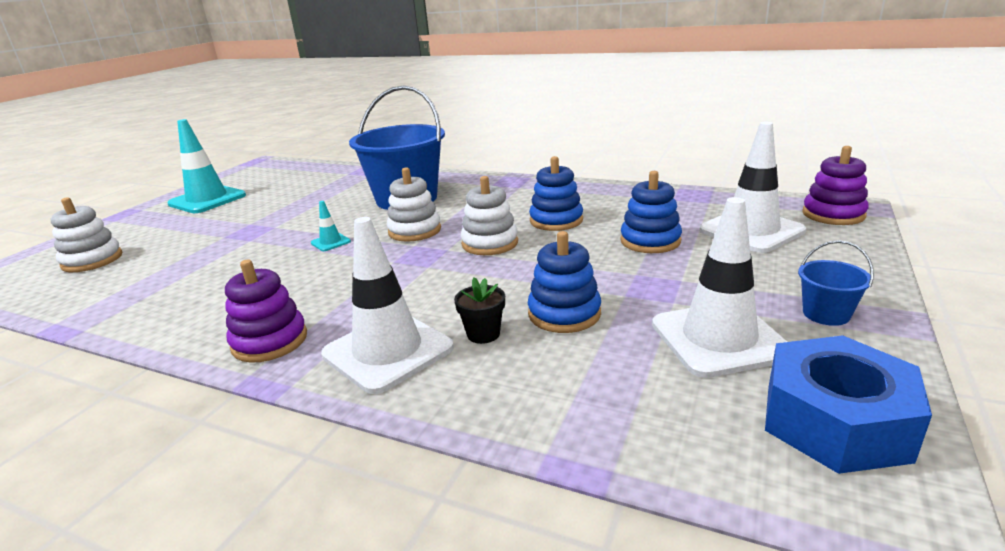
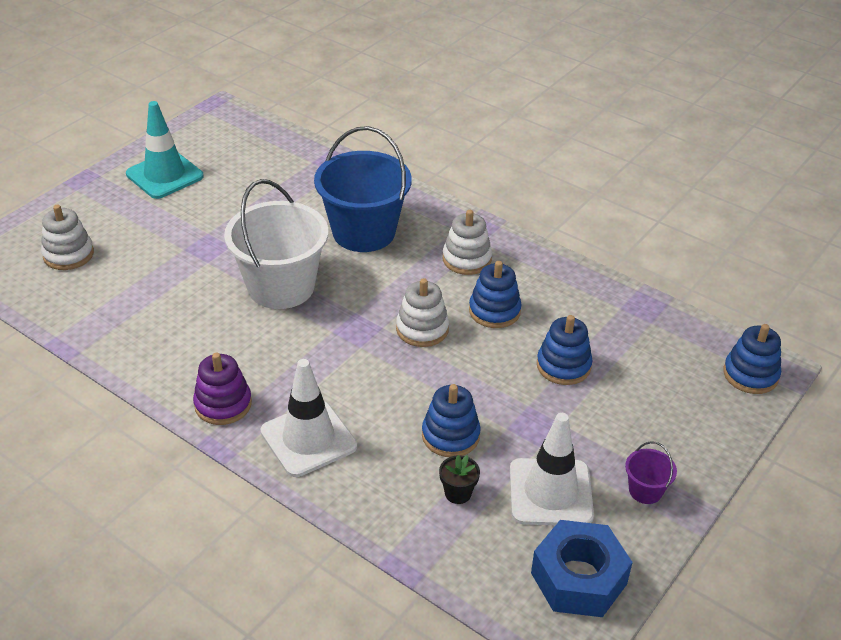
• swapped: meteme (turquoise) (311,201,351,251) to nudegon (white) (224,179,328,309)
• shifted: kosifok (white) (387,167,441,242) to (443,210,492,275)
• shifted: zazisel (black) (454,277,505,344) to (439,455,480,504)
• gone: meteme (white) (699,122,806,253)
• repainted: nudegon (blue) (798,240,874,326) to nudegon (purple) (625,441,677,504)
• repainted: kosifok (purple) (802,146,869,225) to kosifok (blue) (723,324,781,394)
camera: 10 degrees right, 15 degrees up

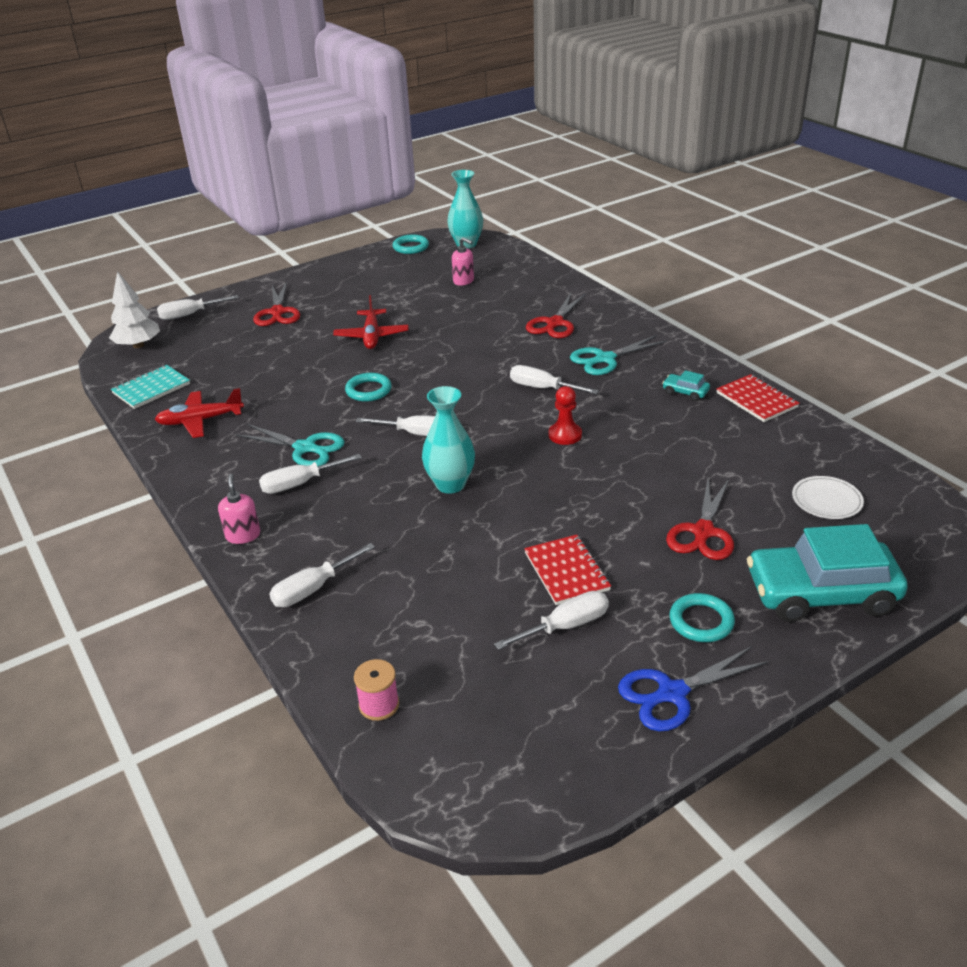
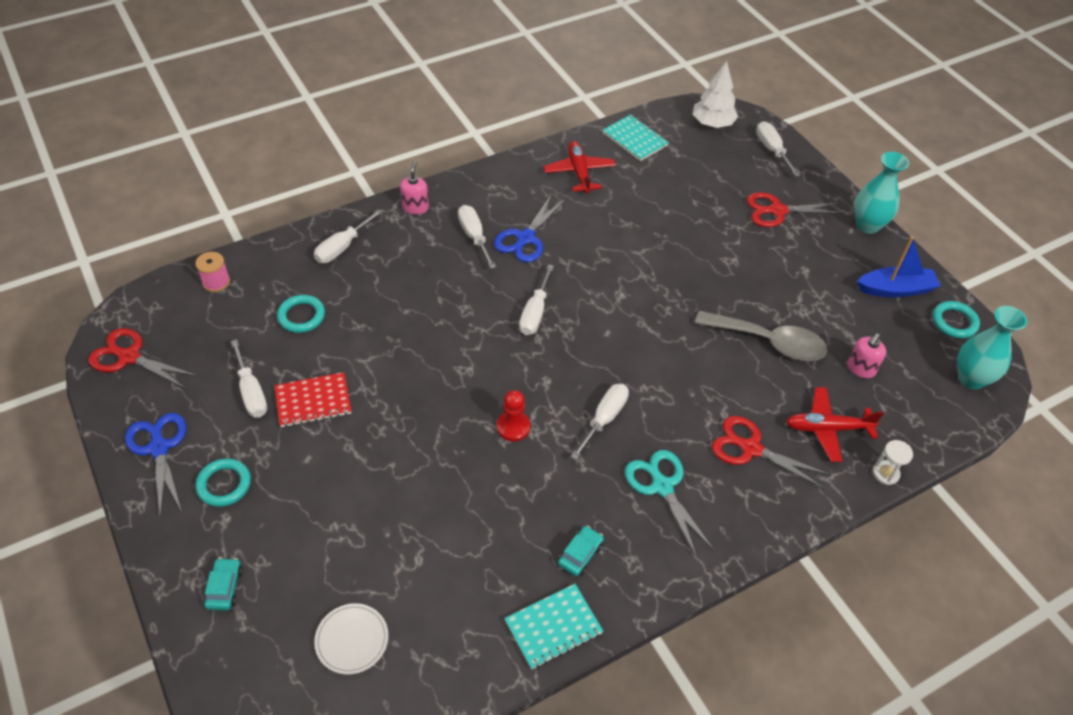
• rotated: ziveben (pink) (218,474,260,544) = (400,161,429,215) 75 degrees counterclockwise
• repainted: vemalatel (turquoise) (235,424,345,467) to vemalatel (blue) (494,194,566,262)
• rotated: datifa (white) (270,543,375,607) = (314,209,382,263) 105 degrees counterclockwise
• shifted: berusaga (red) (333,295,409,349) to (786,387,884,462)
• shifted: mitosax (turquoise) (345,373,392,402) to (277,295,325,333)
• shifted: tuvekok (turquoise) (422,386,475,494) to (854,152,909,234)
• shifted: vemalatel (red) (666,479,734,560) to (88,328,198,389)
• repainted: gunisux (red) (716,374,800,422) to gunisux (turquoise) (504,584,603,670)
• scaled: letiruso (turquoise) (747,524,908,622) = (204,558,243,611) x0.40
• new: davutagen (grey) (695,311,827,361)
• new: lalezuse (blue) (857,236,940,297)
• new: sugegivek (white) (873,440,913,485)
camera: 90 degrees right, 15 degrees up

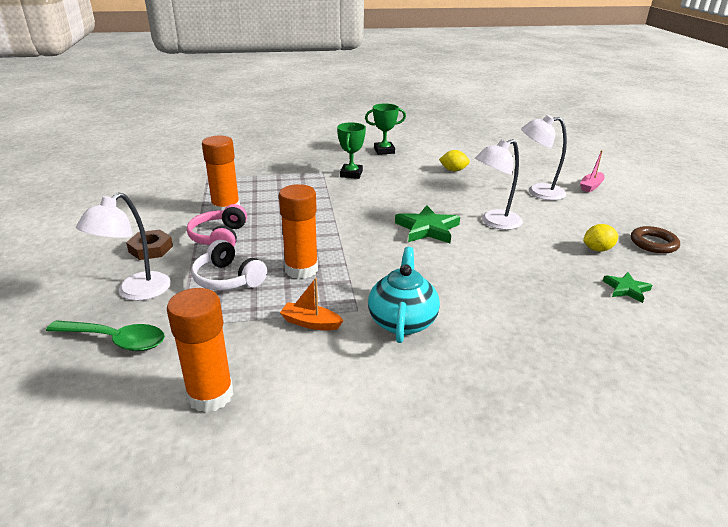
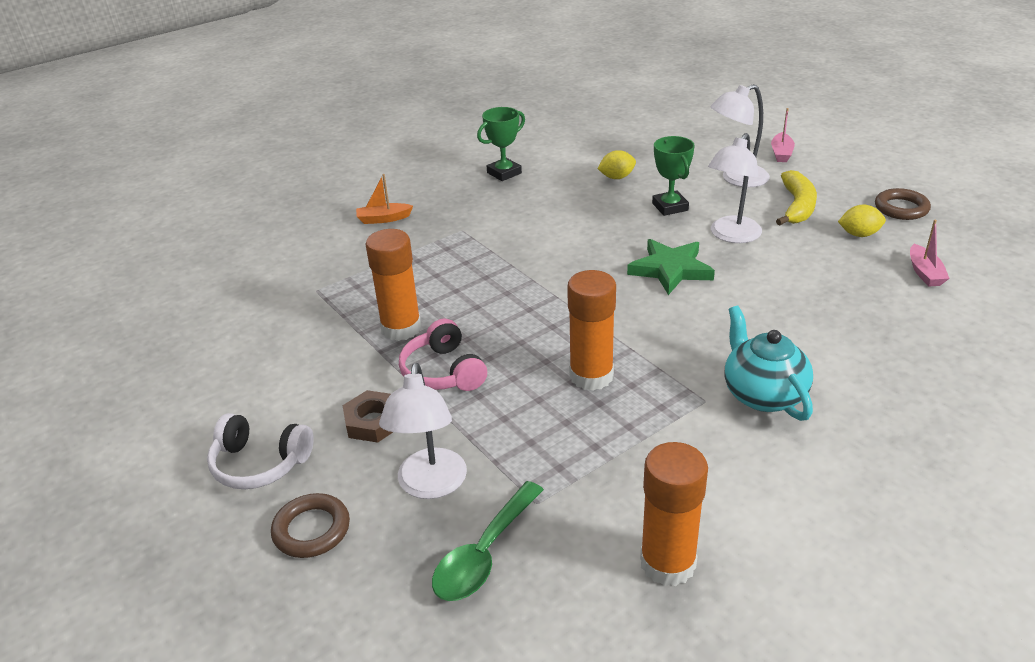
• rotated: davutagen (green) (46,320,165,351) = (432,481,544,601) 135 degrees clockwise
• shifted: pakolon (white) (191,240,267,290) to (207,413,314,489)
• shifted: lalezuse (orange) (280,278,344,330) to (356,174,413,224)
• shifted: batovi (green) (337,122,366,179) to (652,136,695,216)
• rotated: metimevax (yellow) (583,224,618,252) = (838,205,886,237) 45 degrees clockwise
• swapped: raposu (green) (603,272,652,303) to lalezuse (pink) (910,220,950,287)
• new: mitosax (brown) (271,493,350,558)
• new: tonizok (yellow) (776,170,817,226)
camera: 25 degrees left, 5 degrees up

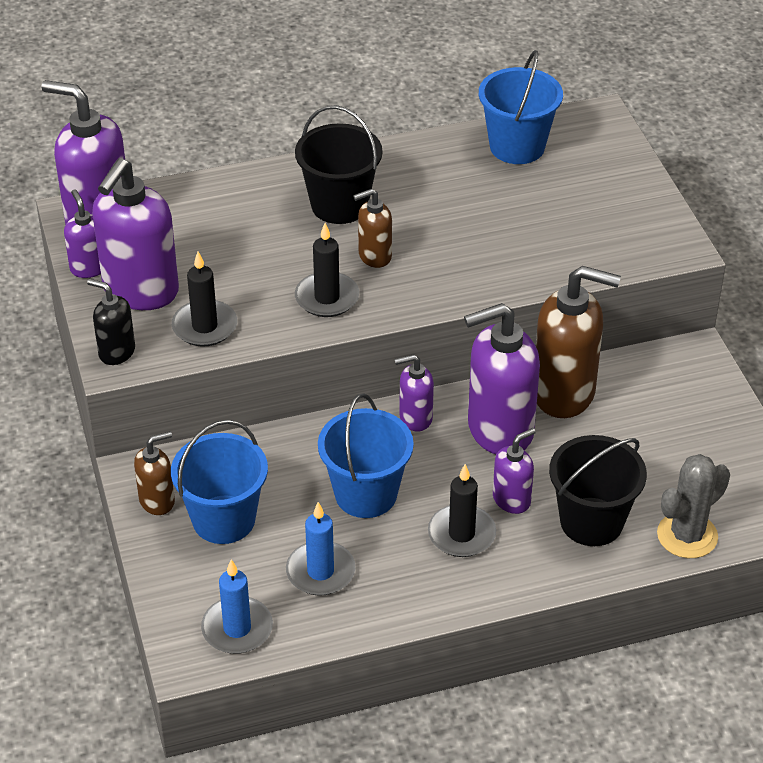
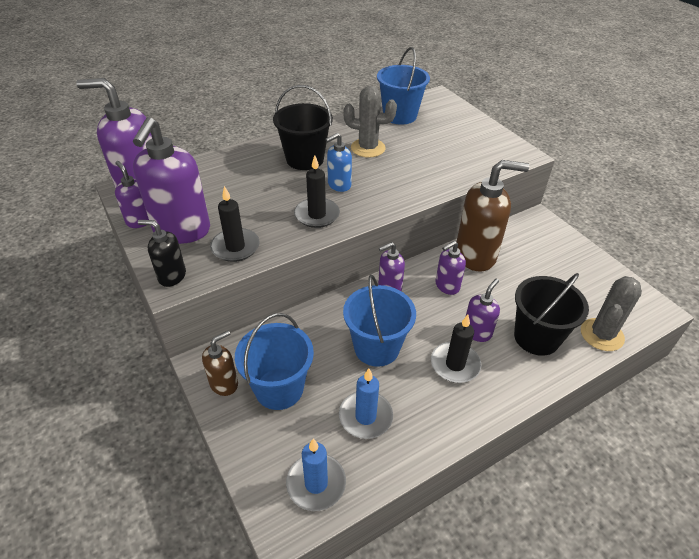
• repainted: ziveben (brown) (353,189,392,268) to ziveben (blue) (325,133,352,192)
• scaled: ziveben (purple) (464,303,540,454) = (436,241,466,295) x0.52
• new: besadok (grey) (343,86,397,158)
camera: 15 degrees left, 0 degrees up

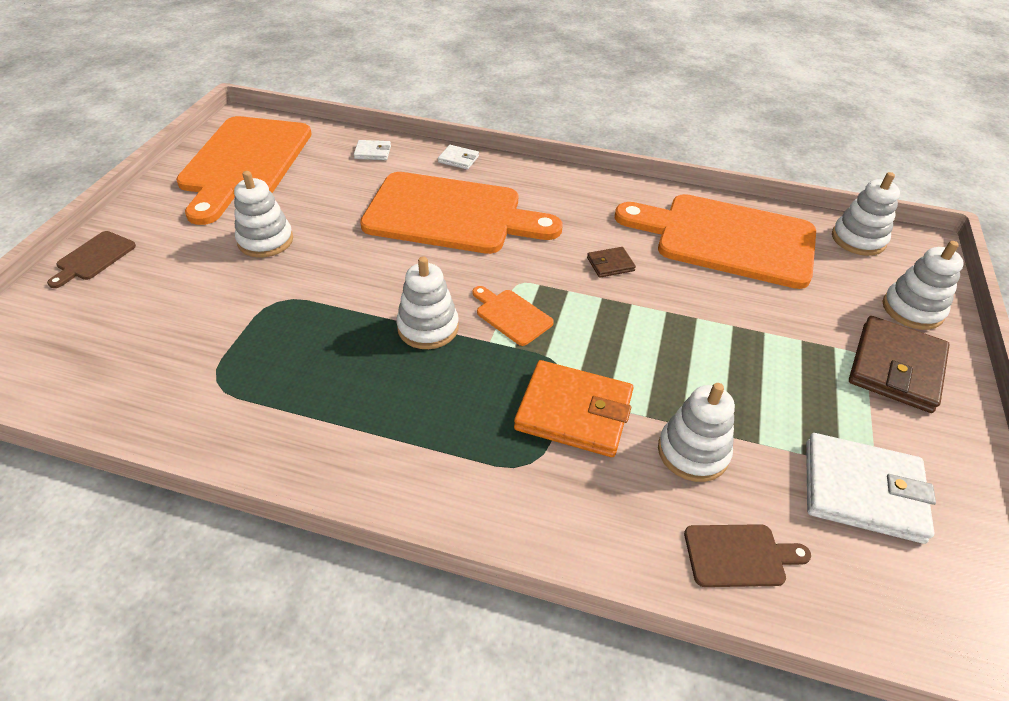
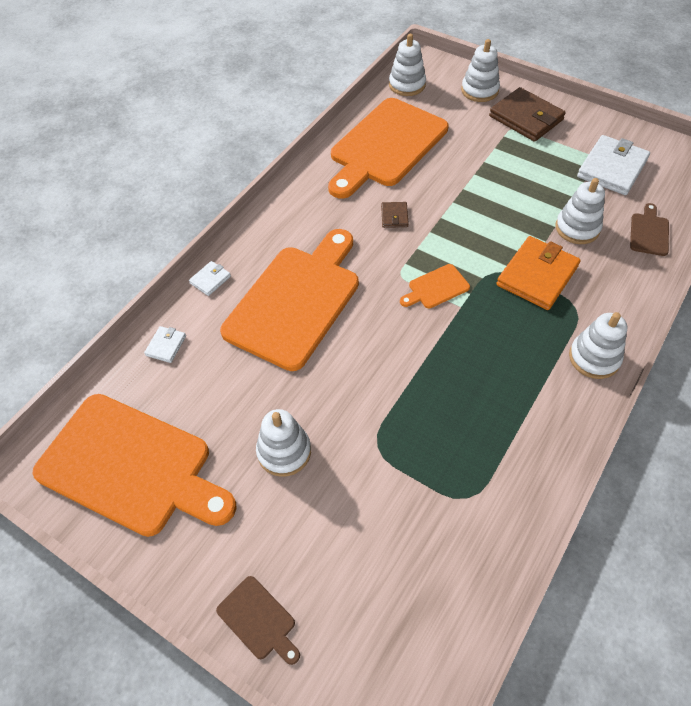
• shifted: kosifok (white) (396,256,459,349) to (569,312,627,379)
camera: 70 degrees left, 10 degrees up

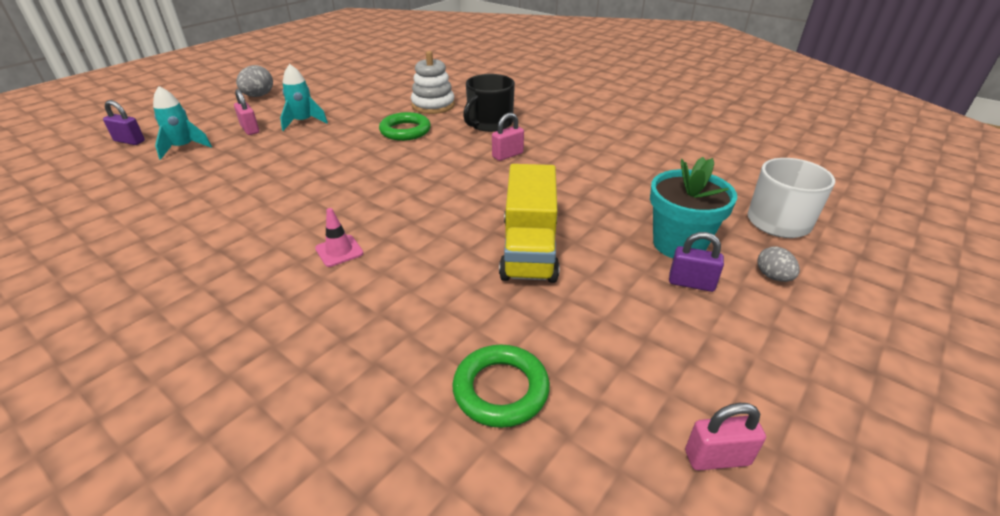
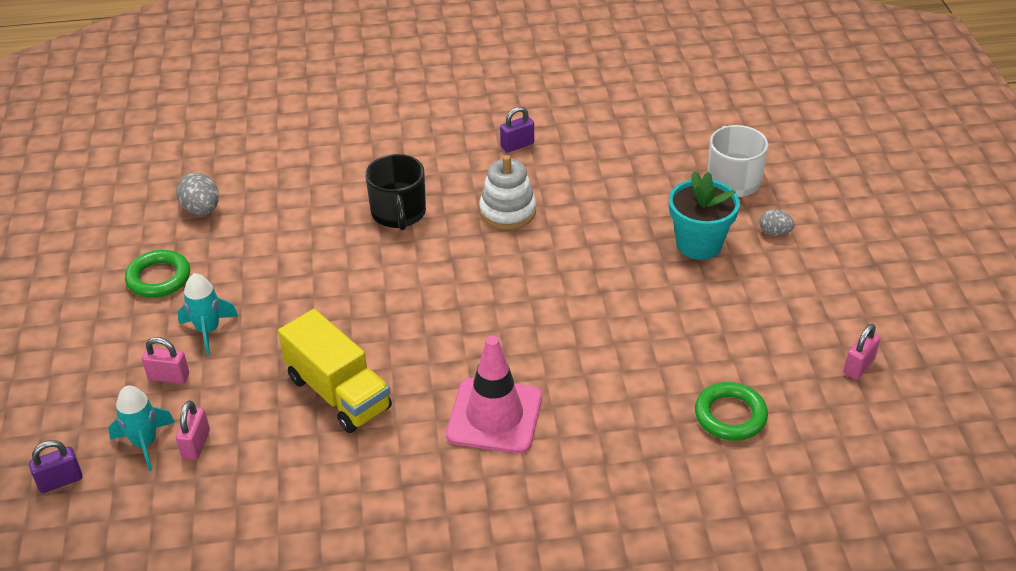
• shifted: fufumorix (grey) (236,65,273,97) to (176,173,219,216)
• scaled: meteme (pink) (315,208,363,267) = (446,336,542,454) x2.19
• shifted: mitosax (green) (379,112,431,141) to (125,250,190,298)
• shifted: kosifok (white) (411,51,455,114) to (479,155,536,230)
• shifted: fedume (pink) (492,113,524,161) to (176,400,210,460)
• shifted: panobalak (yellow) (499,164,559,283) to (278,309,392,433)
• shifted: fedume (purple) (669,232,724,292) to (500,106,534,153)
camera: 45 degrees left, 5 degrees up

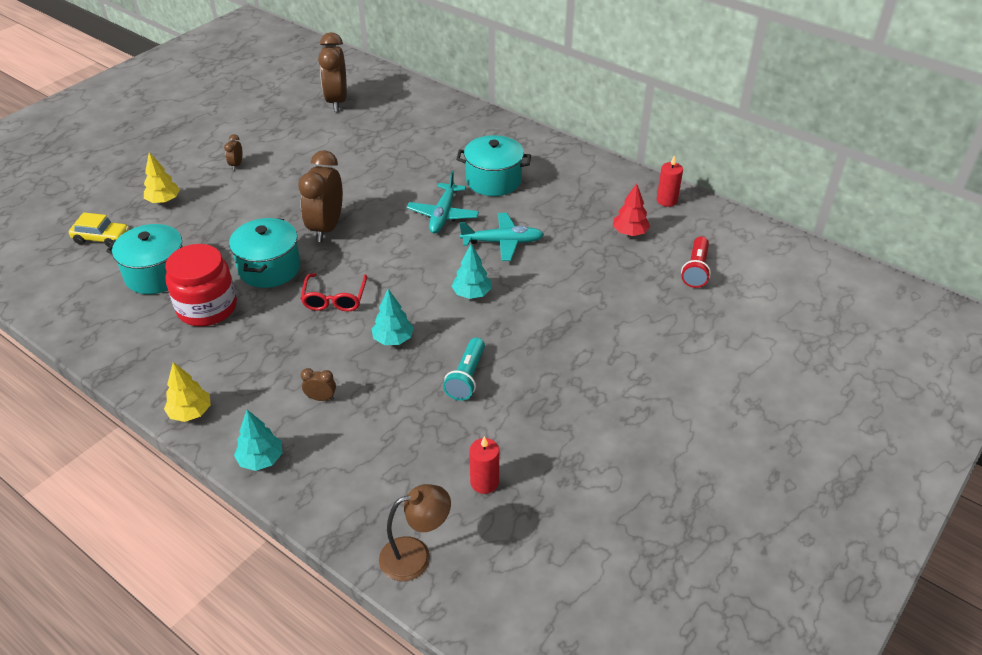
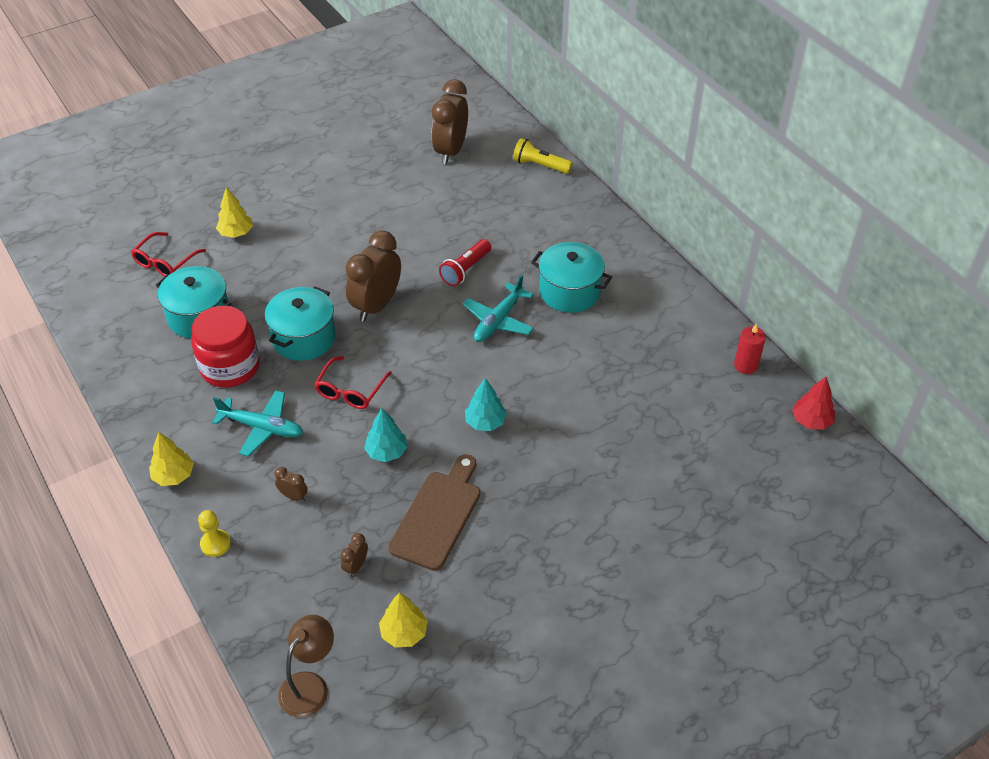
• swapped: letiruso (yellow) (69,212,129,247) to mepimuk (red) (131,232,206,276)
• shifted: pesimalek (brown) (224,134,243,170) to (341,533,368,577)
• swapped: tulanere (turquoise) (234,410,282,471) to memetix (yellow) (198,510,231,557)
• rotated: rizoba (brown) (379,484,451,581) = (278,615,334,718) 60 degrees counterclockwise
• swapped: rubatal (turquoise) (443,338,485,401) to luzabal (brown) (388,454,480,571)
• shifted: berusaga (turquoise) (459,213,544,261) to (212,390,303,457)
• swapped: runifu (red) (469,436,499,494) to tulanere (yellow) (379,592,428,647)
• shifted: tulanere (red) (613,183,650,236) to (792,377,835,429)
• shifted: rubatal (red) (681,236,711,288) to (439,239,491,286)
• new: rubatal (yellow) (513,138,573,174)
camera: 20 degrees right, 5 degrees up

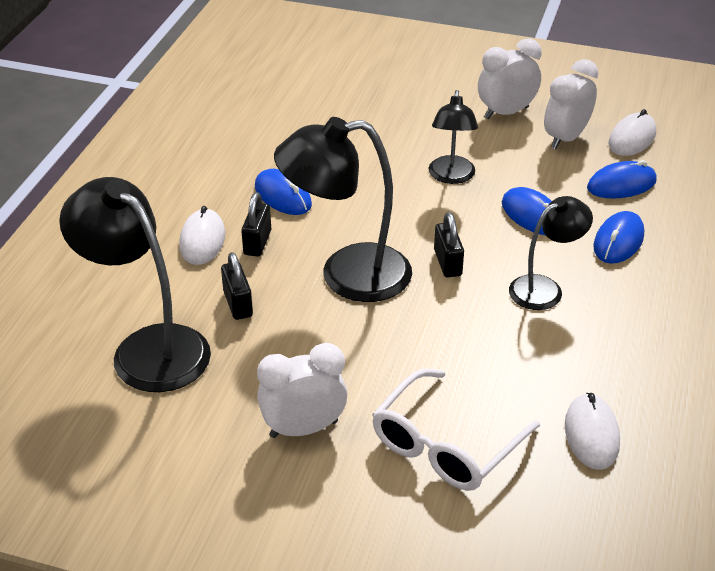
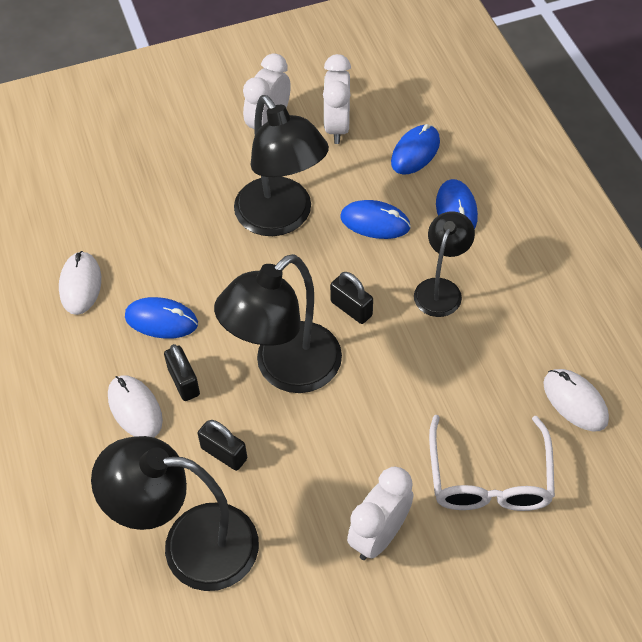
• scaled: rizoba (black) (429,90,478,184) = (234,95,329,236) x1.71
• shifted: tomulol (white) (609,109,656,156) to (59,251,101,315)
camera: 35 degrees left, 15 degrees up

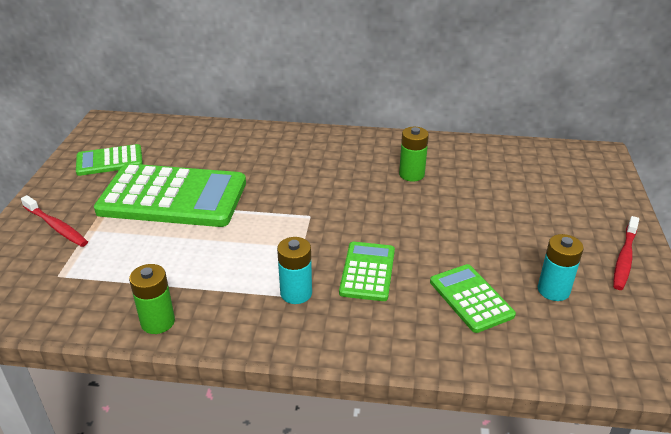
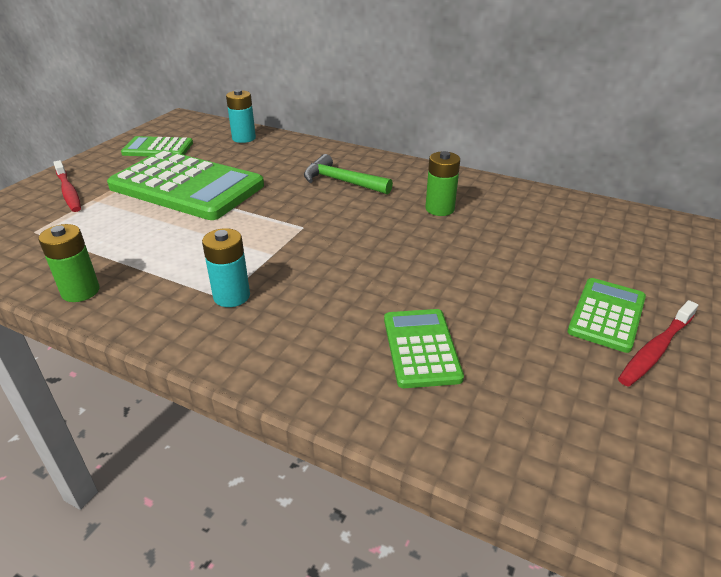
• shifted: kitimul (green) (339,242,395,301) to (567,278,646,353)
• shifted: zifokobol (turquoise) (538,234,584,301) to (226,89,256,143)
• new: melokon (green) (304,154,393,194)
camera: 20 degrees right, 0 degrees up

